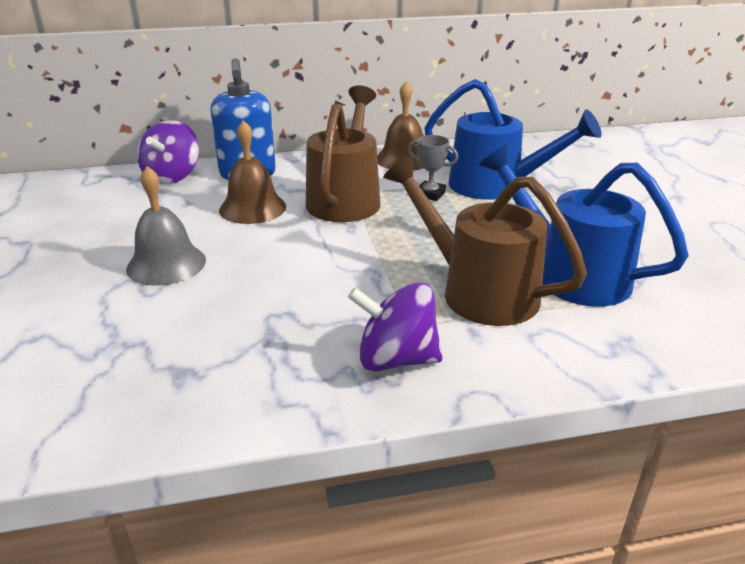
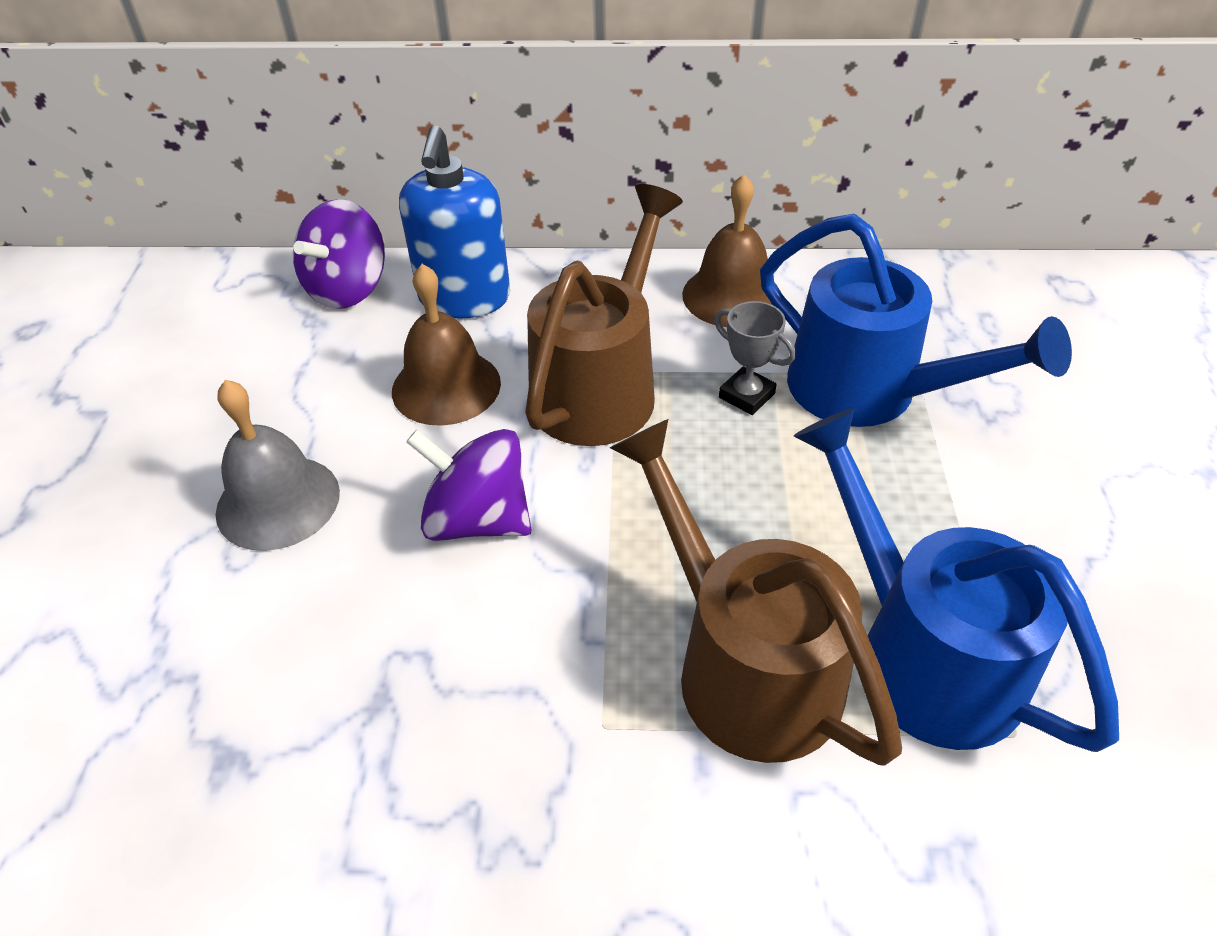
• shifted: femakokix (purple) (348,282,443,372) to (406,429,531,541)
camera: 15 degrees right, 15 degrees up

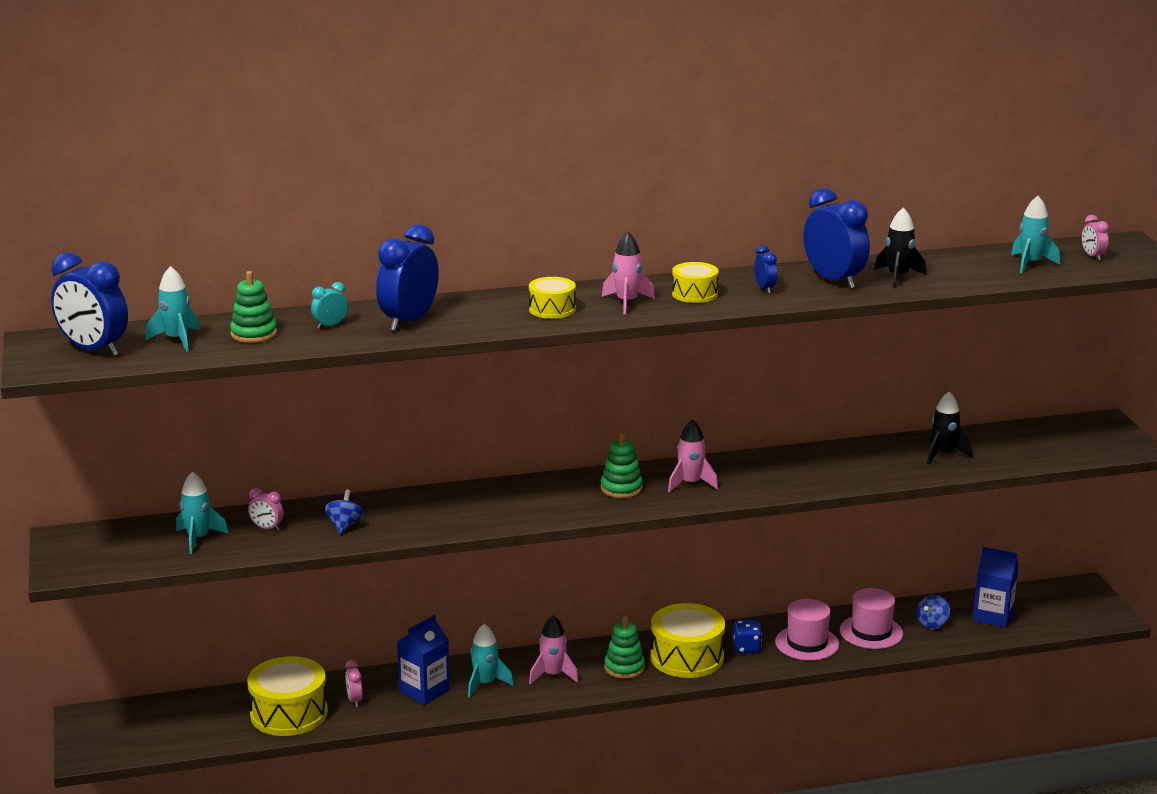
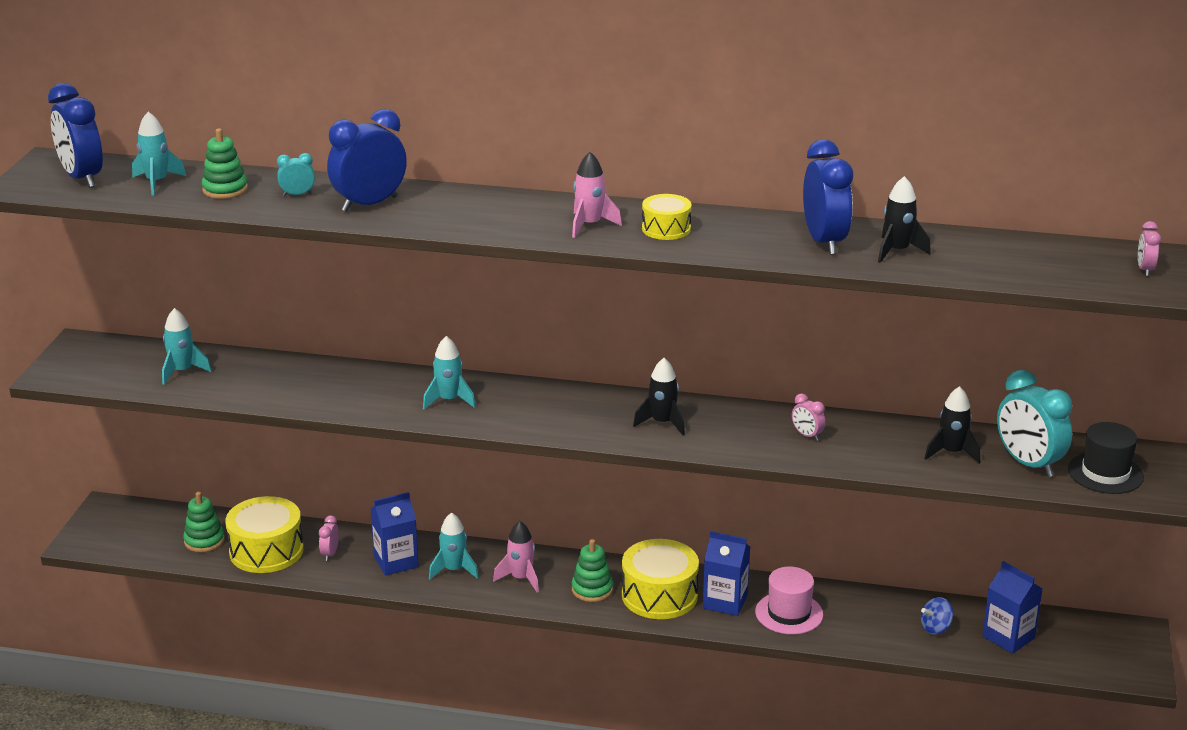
• shifted: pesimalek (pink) (248,488,284,531) to (792,393,826,441)
• gone: femakokix (blue) (325,490,363,534)
• gone: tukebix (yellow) (529,277,576,319)
• shifted: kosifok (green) (601,433,643,498) to (183,492,225,552)
• repainted: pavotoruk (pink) (668,419,718,493) to pavotoruk (black) (633,358,685,435)
• swapped: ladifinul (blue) (733,620,762,653) to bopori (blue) (703,531,750,616)
• gone: pesimalek (blue) (754,245,777,293)
• gone: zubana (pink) (840,588,903,649)
• shifted: pavotoruk (turquoise) (1011,196,1060,273) to (423,336,476,409)
• new: pesimalek (turquoise) (997,370,1072,477)
• new: zubana (black) (1068,422,1144,494)
camera: 25 degrees right, 5 degrees up

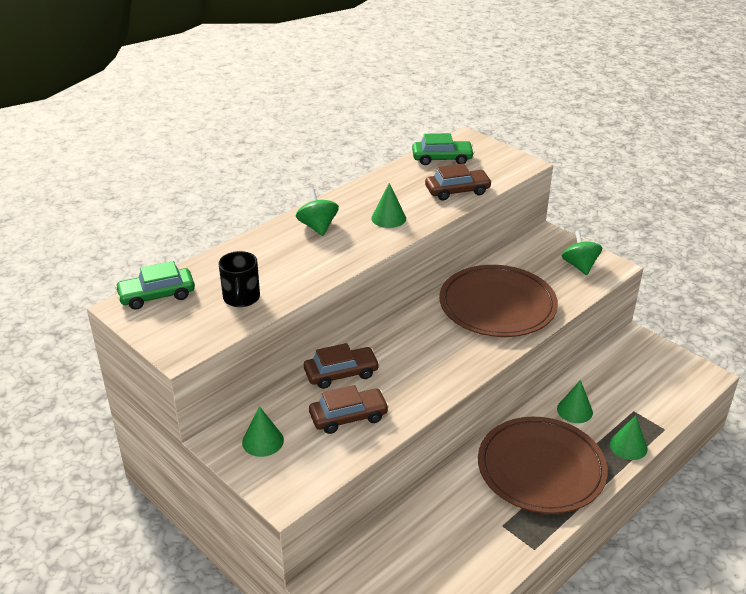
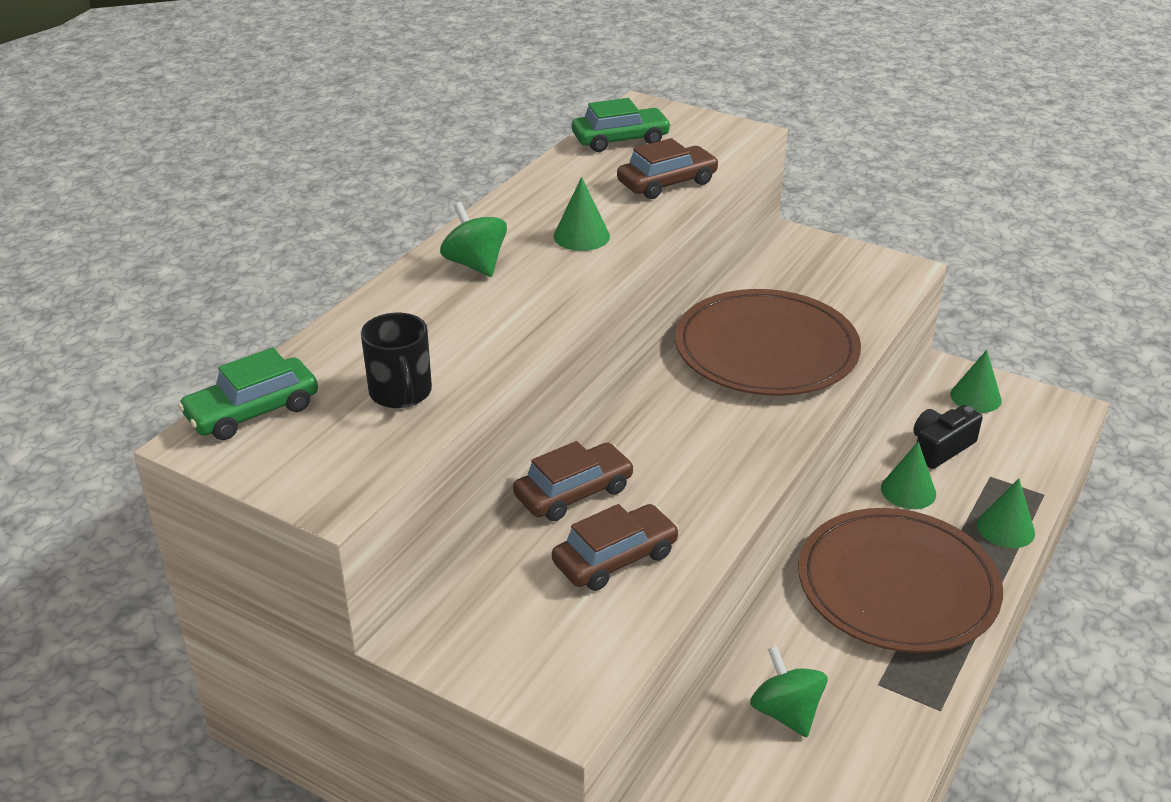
• shifted: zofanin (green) (242,406,284,457) to (950,350,1002,413)
• shifted: femakokix (green) (562,230,602,275) to (750,646,827,737)
• new: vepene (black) (913,405,982,469)
camera: 15 degrees left, 0 degrees up

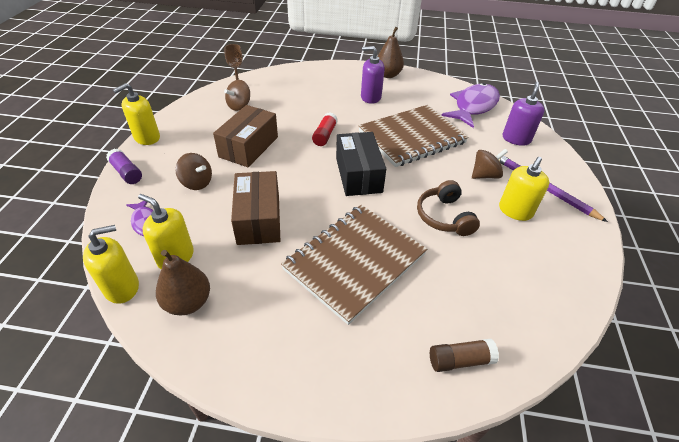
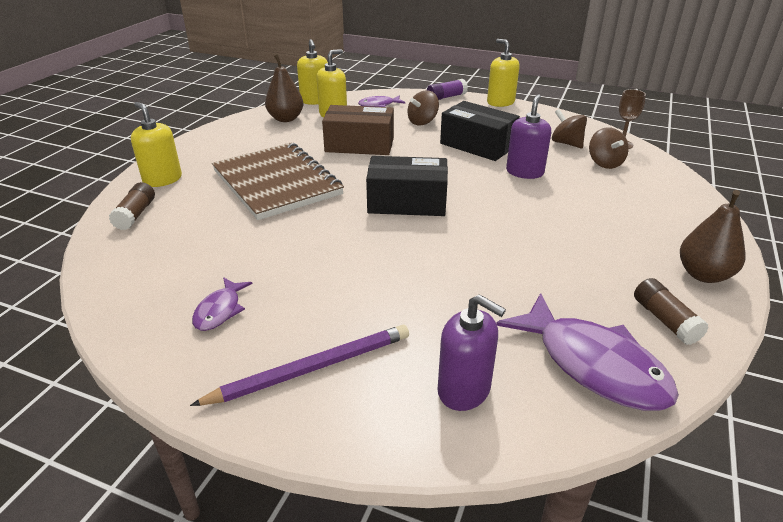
• repainted: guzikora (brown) (213,105,278,167) to guzikora (black) (440,101,520,161)
• gone: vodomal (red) (312,113,338,146)
• gone: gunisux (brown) (359,105,469,167)
• shifted: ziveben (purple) (361,46,385,104) to (506,94,551,179)
• gone: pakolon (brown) (417,180,480,236)
• shifted: femakokix (brown) (472,149,508,179) to (589,127,629,169)
• shifted: ziveben (yellow) (499,157,550,221) to (131,102,182,187)
• new: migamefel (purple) (192,277,252,331)
• new: vodomal (brown) (634,278,709,345)
camera: 105 degrees right, 10 degrees down

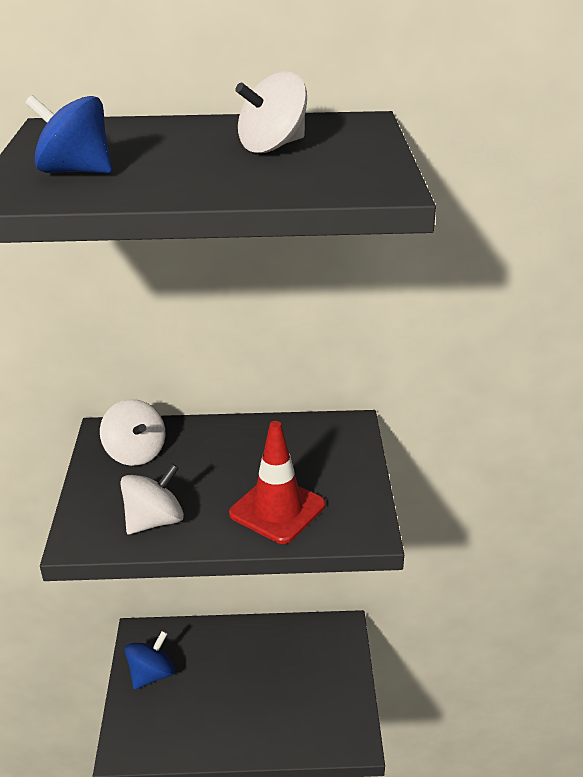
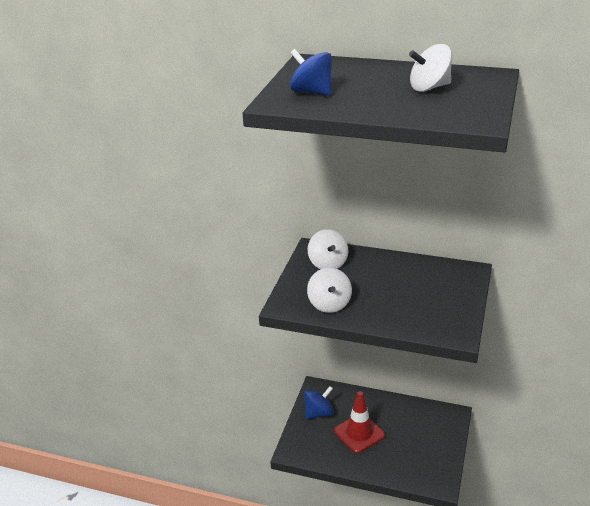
• rotated: femakokix (white) (120,464,184,534) = (307,268,352,313) 105 degrees clockwise
• shifted: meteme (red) (229,421,325,544) to (334,391,385,453)
camera: 20 degrees right, 0 degrees up

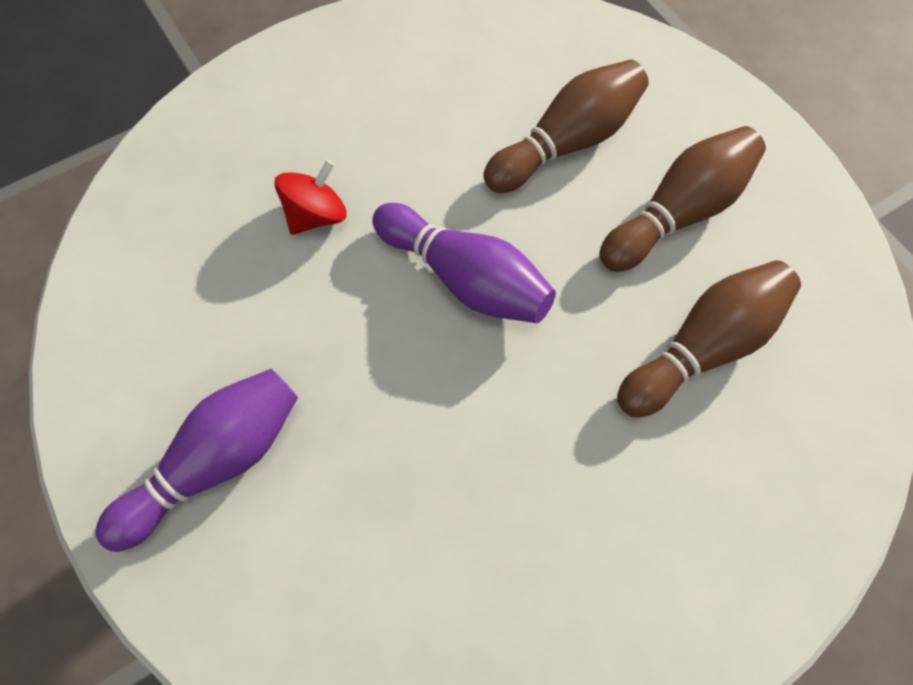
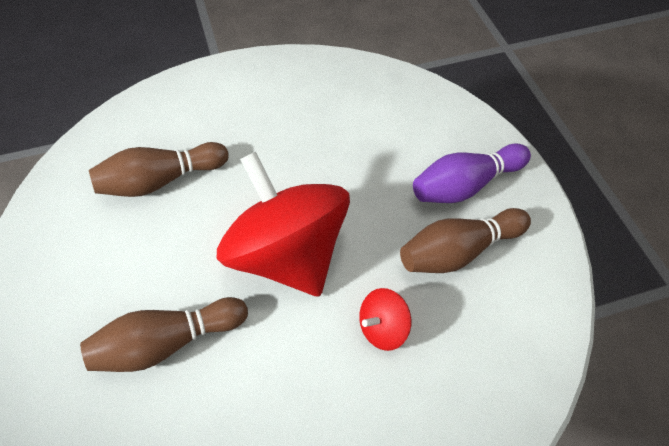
• swapped: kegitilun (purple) (372,203,556,323) to femakokix (red) (217,152,350,297)
• shifted: kegitilun (brown) (600,126,766,272) to (400,208,531,273)
camera: 165 degrees left, 10 degrees down

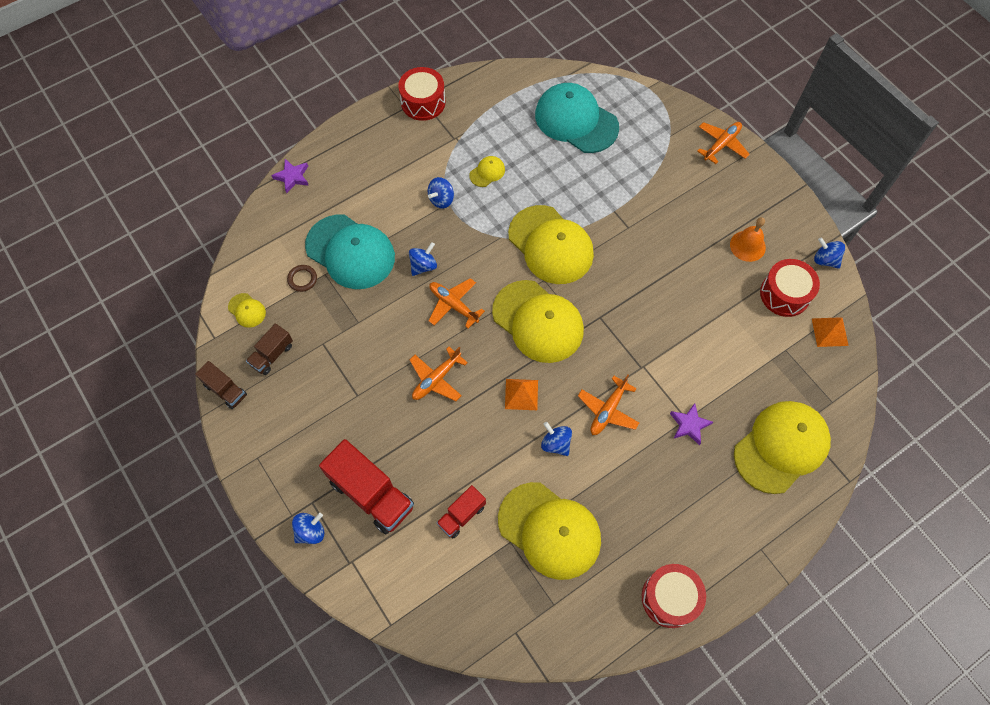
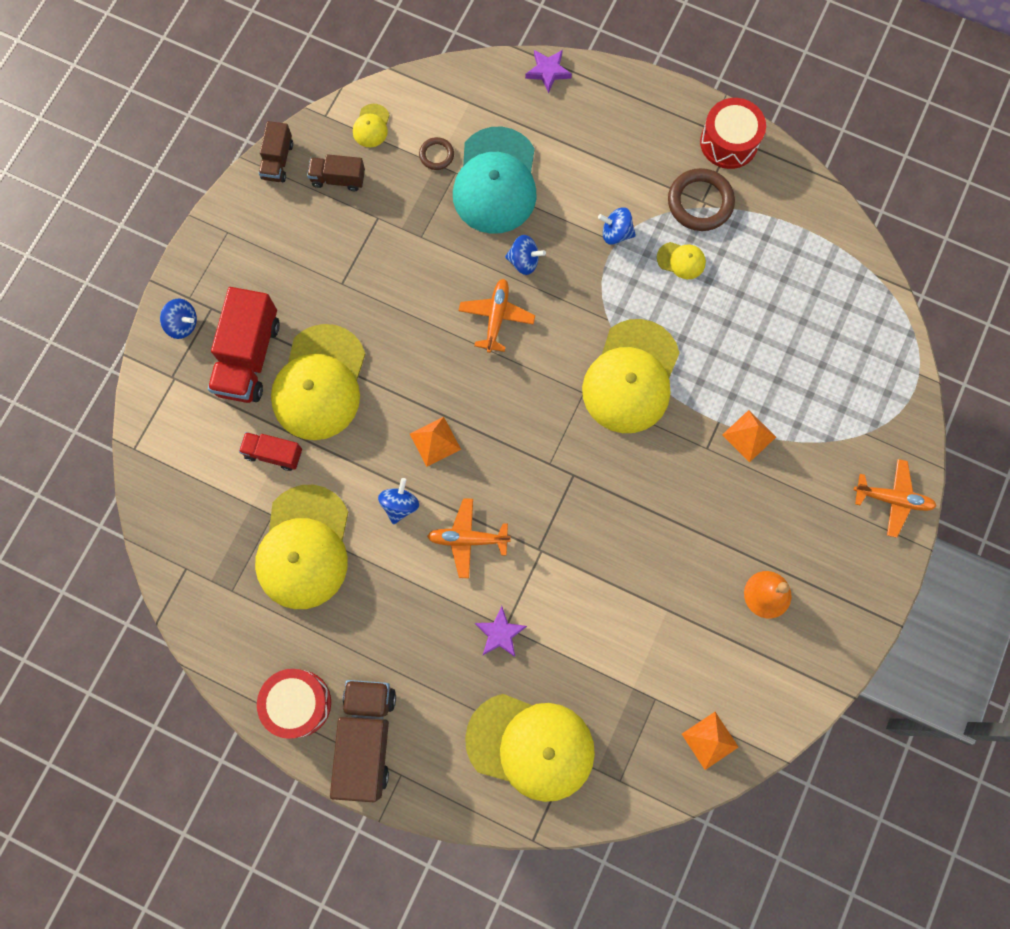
• gone: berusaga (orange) (410,347,468,401)
• shifted: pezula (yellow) (492,280,584,363) to (271,324,365,440)
• gone: pezula (turquoise) (535,83,619,153)
• gone: tukebix (red) (760,259,820,317)
• gone: femakokix (blue) (814,237,845,269)
• new: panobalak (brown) (330,680,396,802)
• new: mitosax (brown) (668,168,735,231)
• new: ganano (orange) (722,410,776,463)
camera: 60 degrees right, 10 degrees up

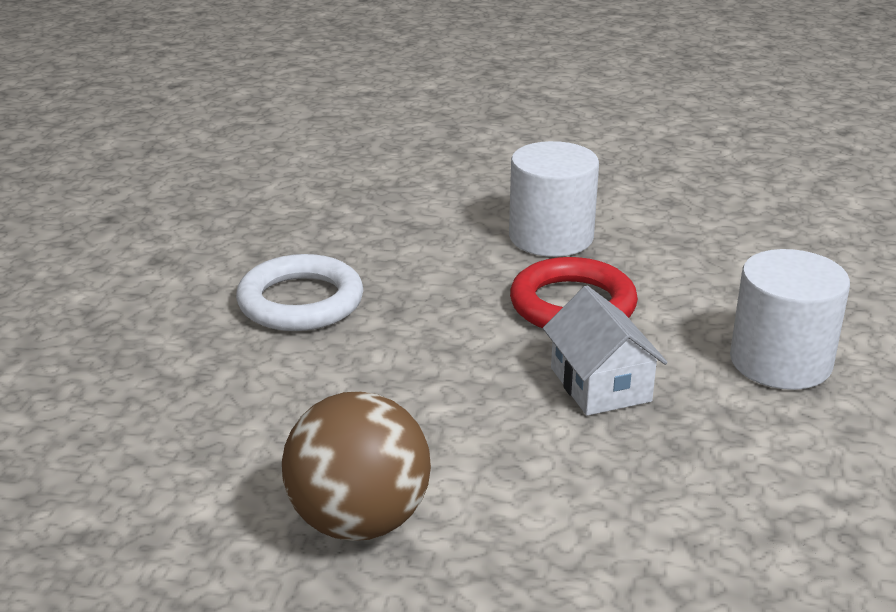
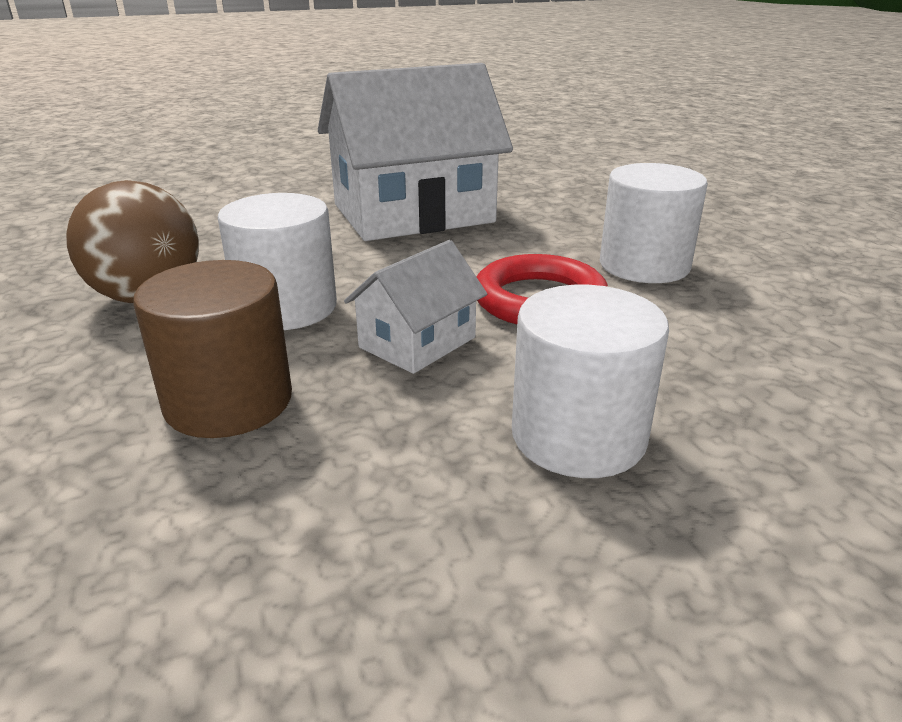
• swapped: mitosax (white) (236,254,363,331) to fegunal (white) (318,63,513,241)
• new: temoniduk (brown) (133,260,292,438)
• new: temoniduk (white) (218,193,337,330)
camera: 60 degrees right, 0 degrees up

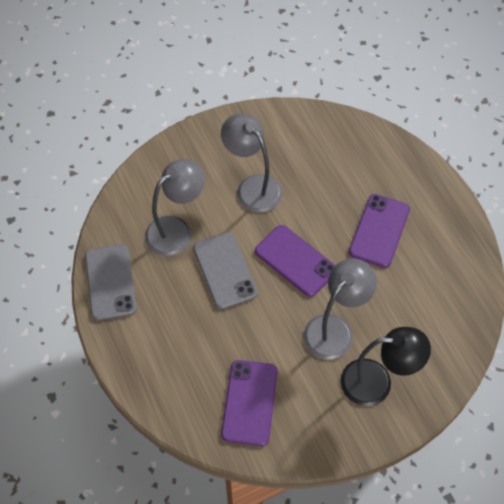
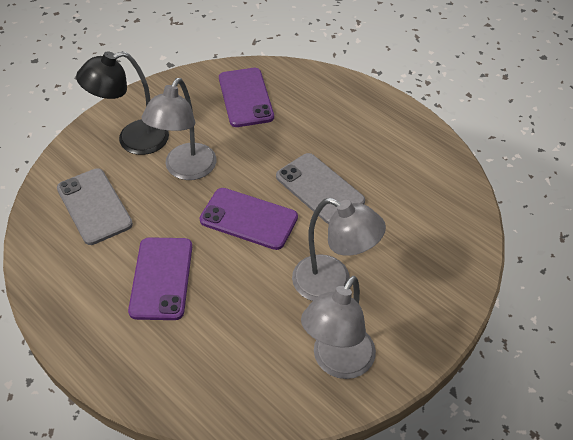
• shifted: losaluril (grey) (85,244,137,321) to (57,168,133,245)
• shifted: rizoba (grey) (145,159,205,256) to (301,276,376,379)
camera: 160 degrees right, 10 degrees down

